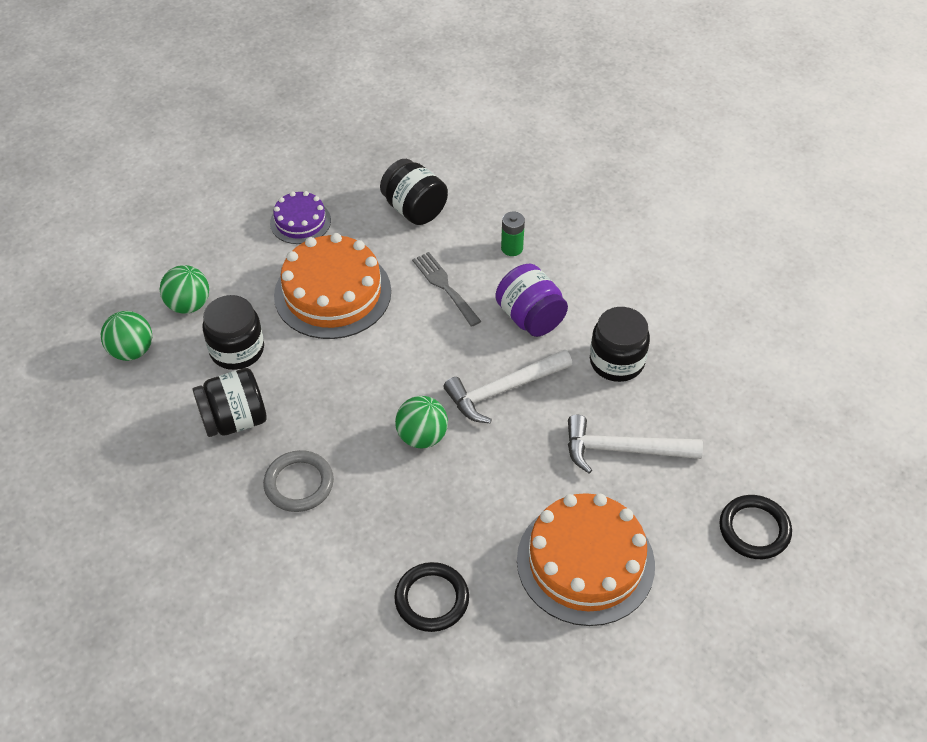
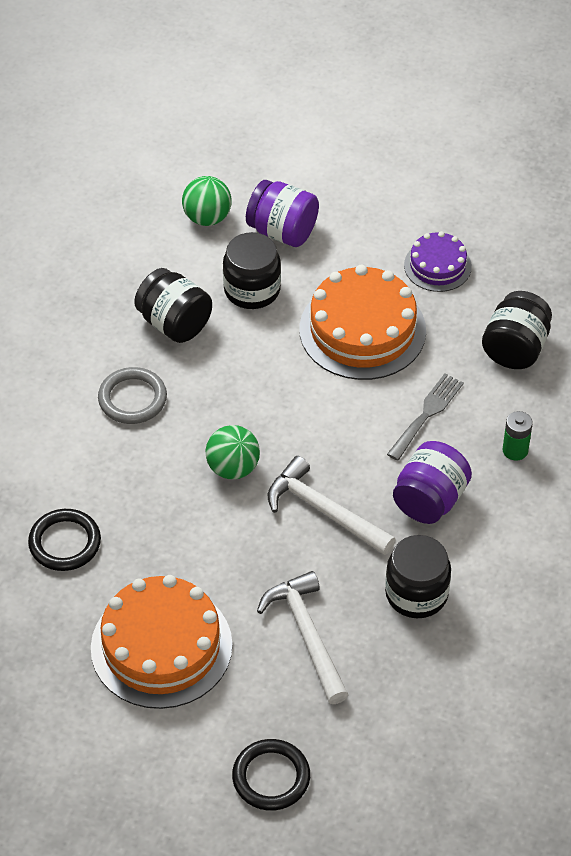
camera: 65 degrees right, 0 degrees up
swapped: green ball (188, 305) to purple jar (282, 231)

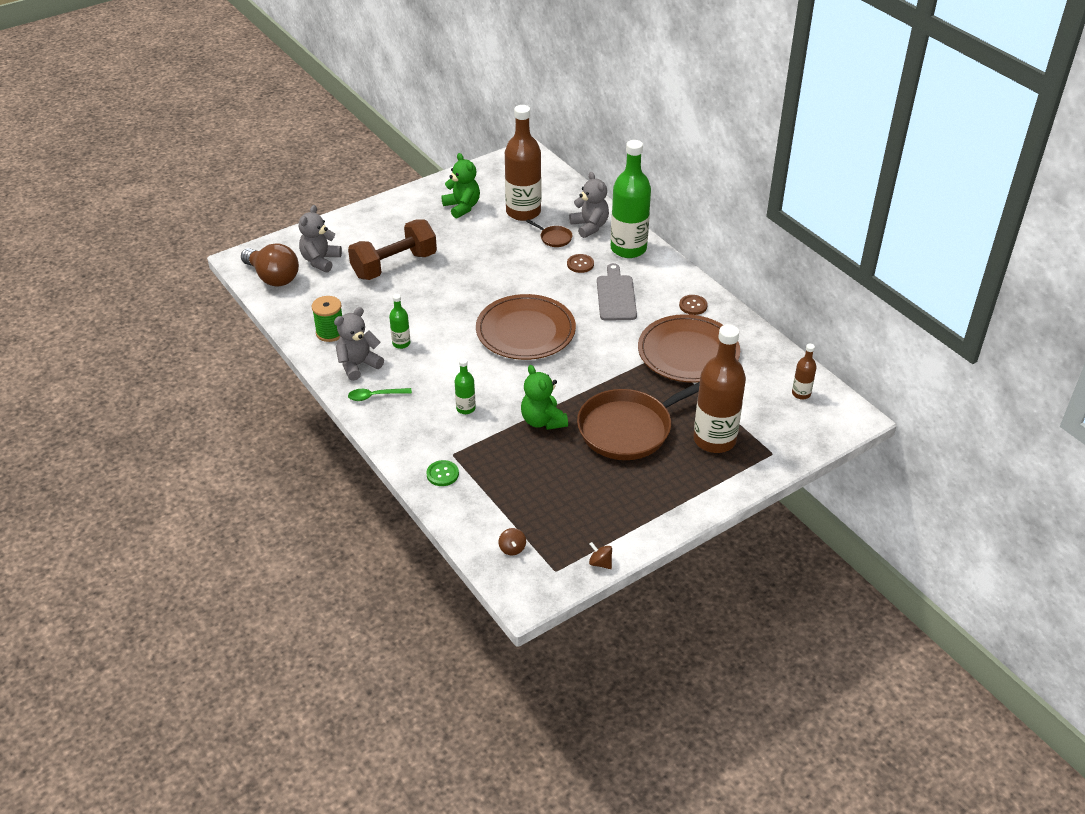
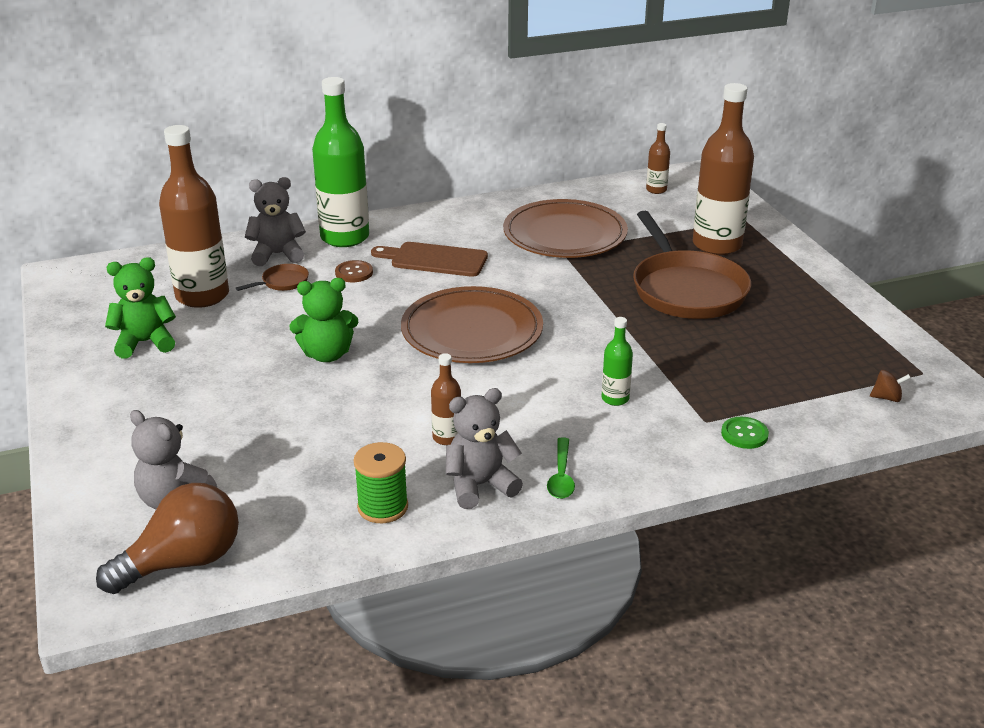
camera: 75 degrees left, 10 degrees down
gone: brown dumbbell (394, 265); brown spinning top (600, 563); brown button (693, 305)
shifted: green teddy bear (543, 421) to (327, 354)
repainted: grey cutting board (616, 296) to brown cutting board (434, 260); green bottle (401, 343) to brown bottle (447, 437)
rotated: grey teddy bear (358, 365) = (480, 485) 90 degrees clockwise

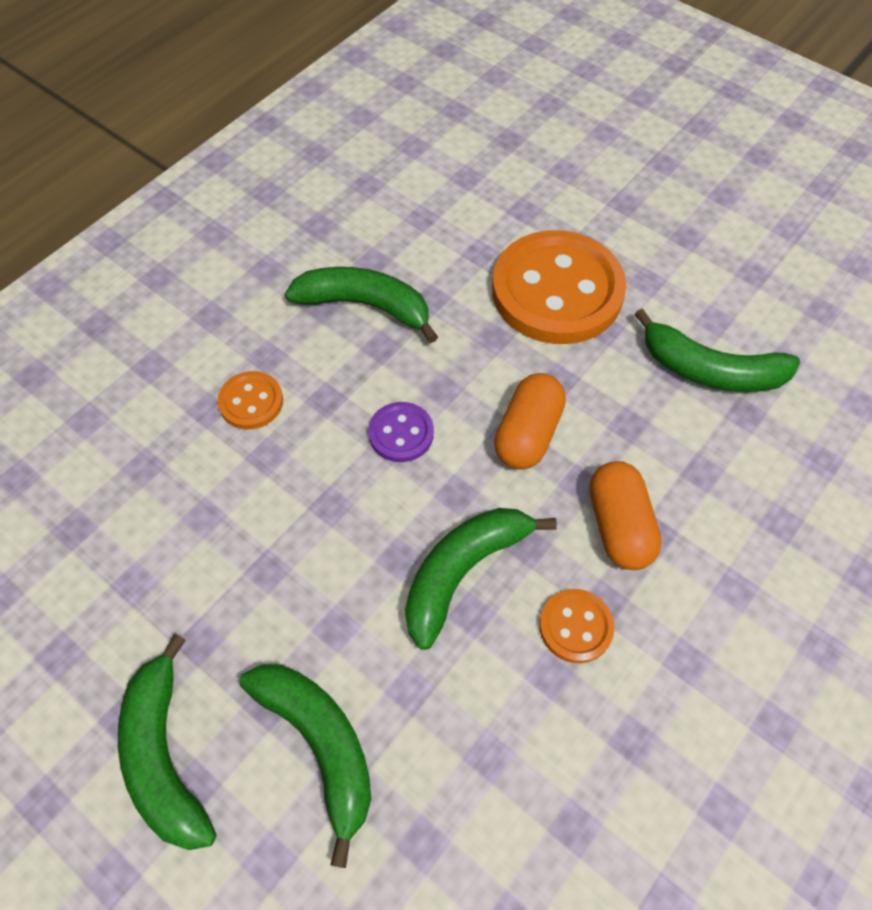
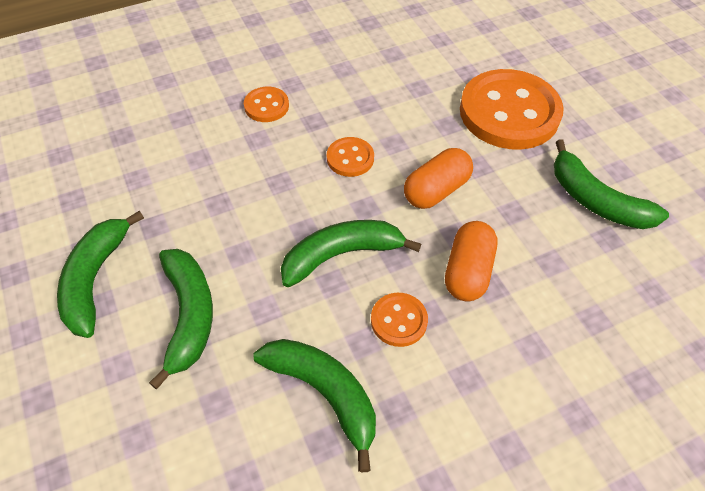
camera: 25 degrees right, 5 degrees down
shifted: green banana (365, 306) to (324, 393)
repainted: purple button (401, 433) to orange button (350, 158)

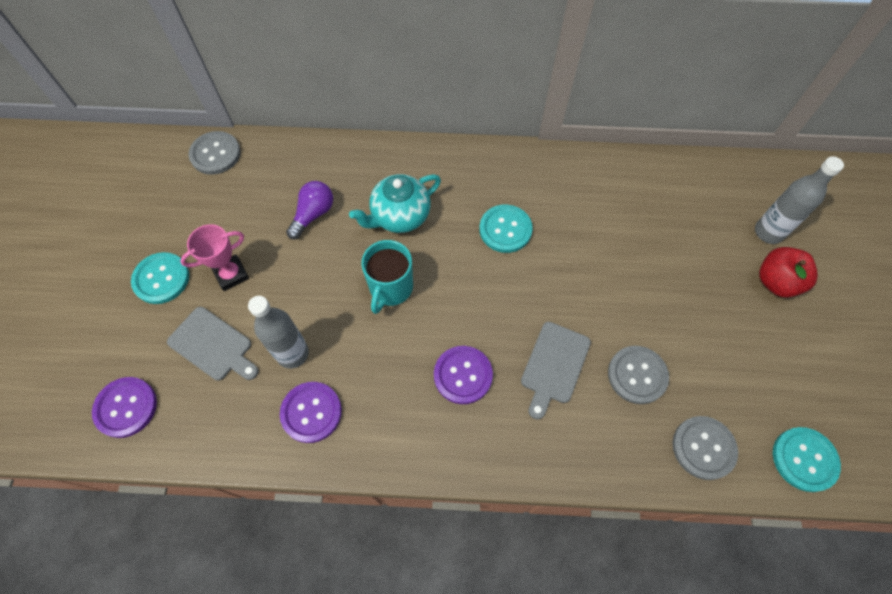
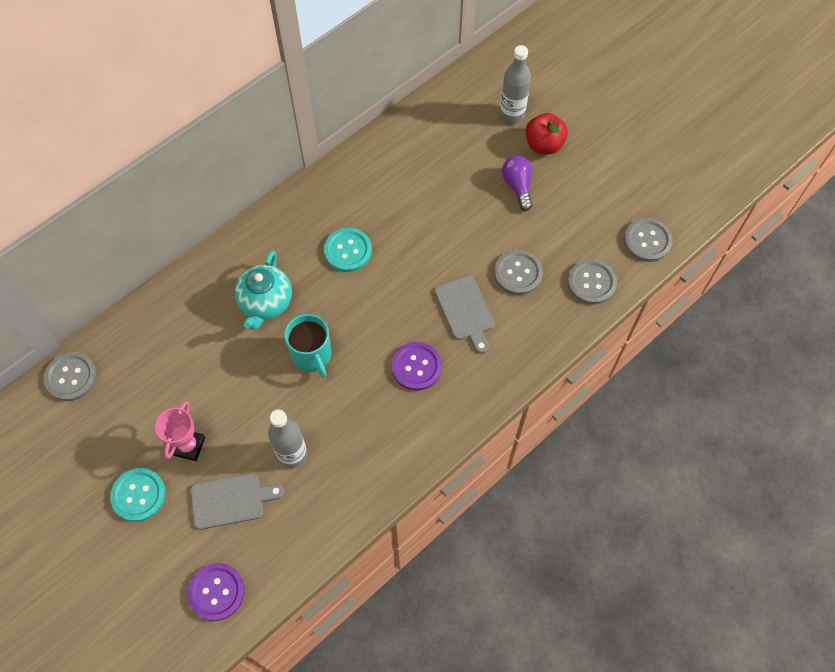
camera: 45 degrees left, 0 degrees up
gone: purple button (311, 412)
shifted: purple light bulb (313, 214) to (517, 186)
repainted: turquoise button (804, 459) to grey button (647, 241)

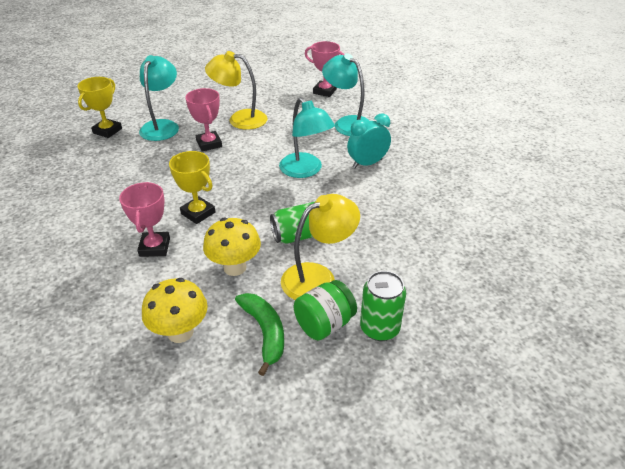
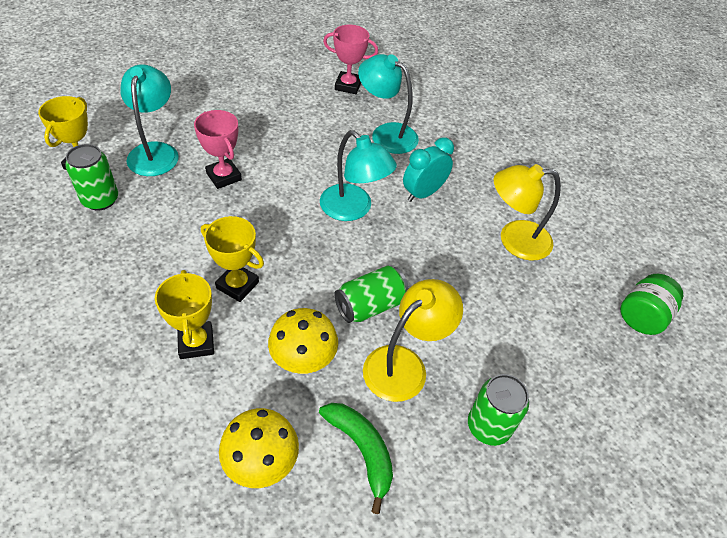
camera: 15 degrees left, 10 degrees up
new: green can (100, 200)
shifted: yellow lamp (240, 119) to (514, 240); green jar (324, 324) to (642, 316)
repainted: pink trophy (155, 247) to yellow trophy (196, 343)

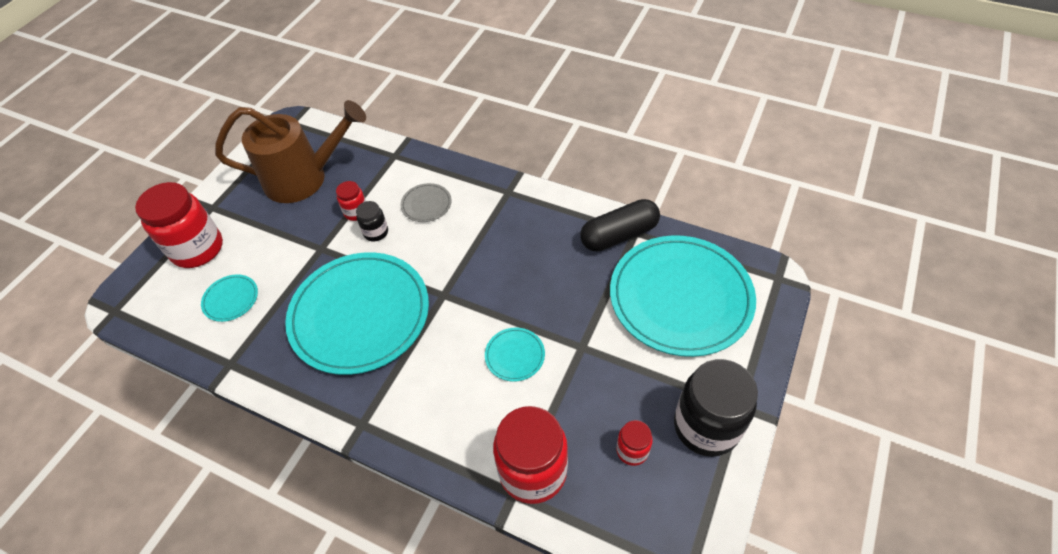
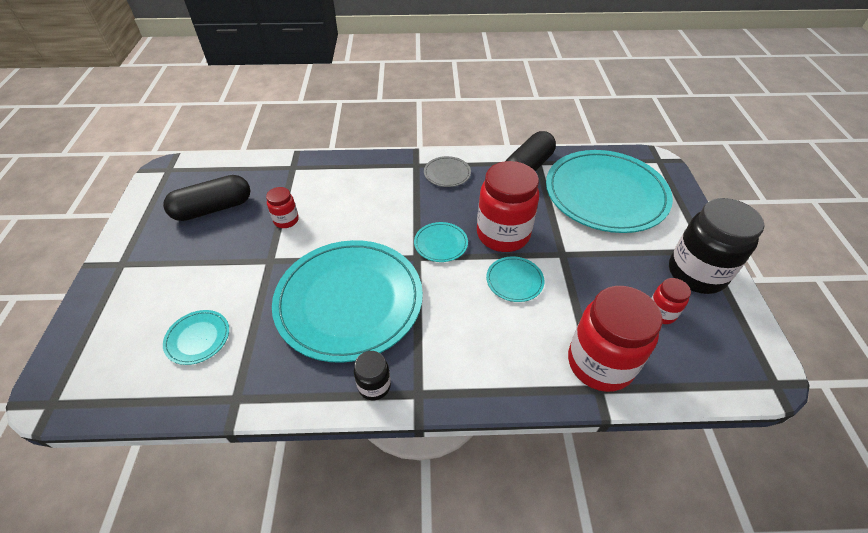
camera: 30 degrees left, 5 degrees down
new: turquoise plate (441, 243)
shifted: black jar (376, 232) to (374, 386); grey plate (426, 204) to (447, 173); red jar (197, 249) to (503, 234)
swapped: brown watering can (305, 178) to black capsule (213, 209)

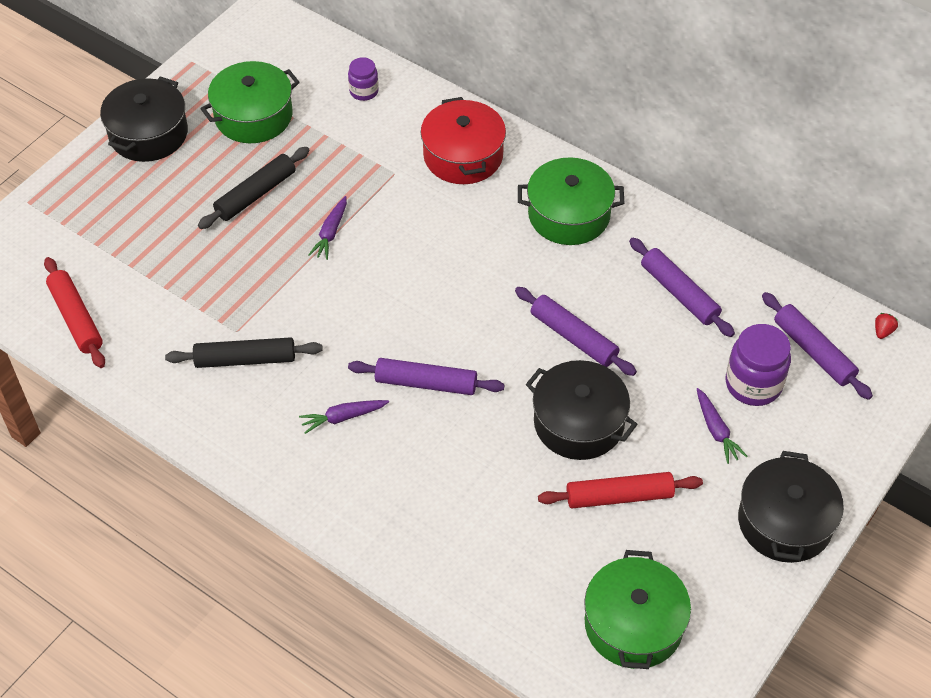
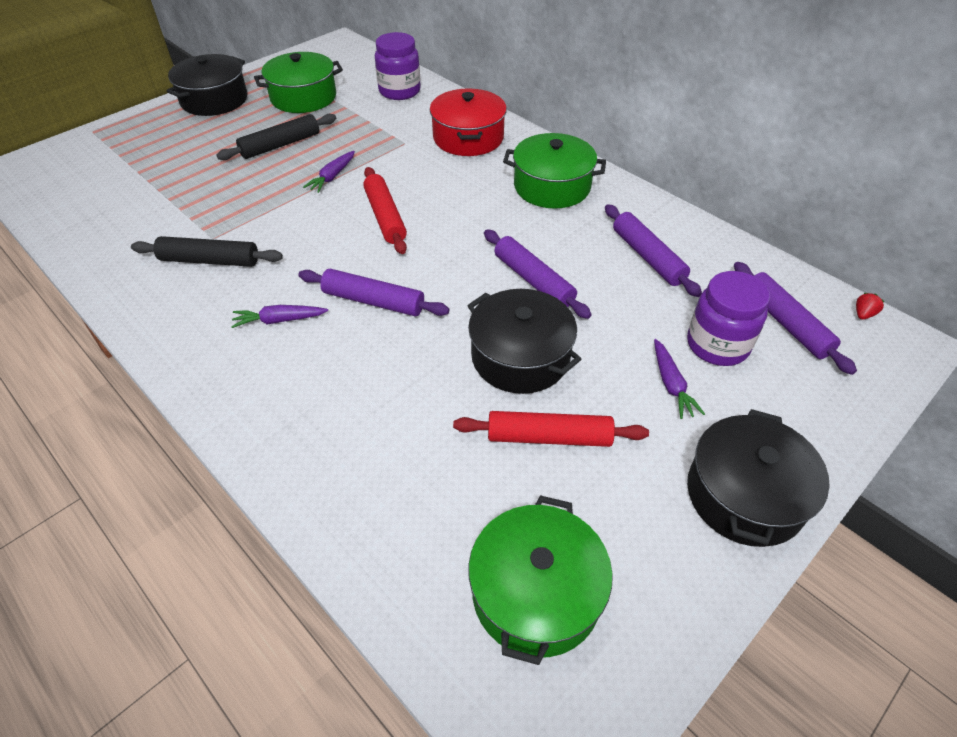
camera: 10 degrees right, 5 degrees down
shifted: red rolling pin (76, 318) to (385, 217)
scaled: purple jar (364, 91) = (399, 91) x1.71

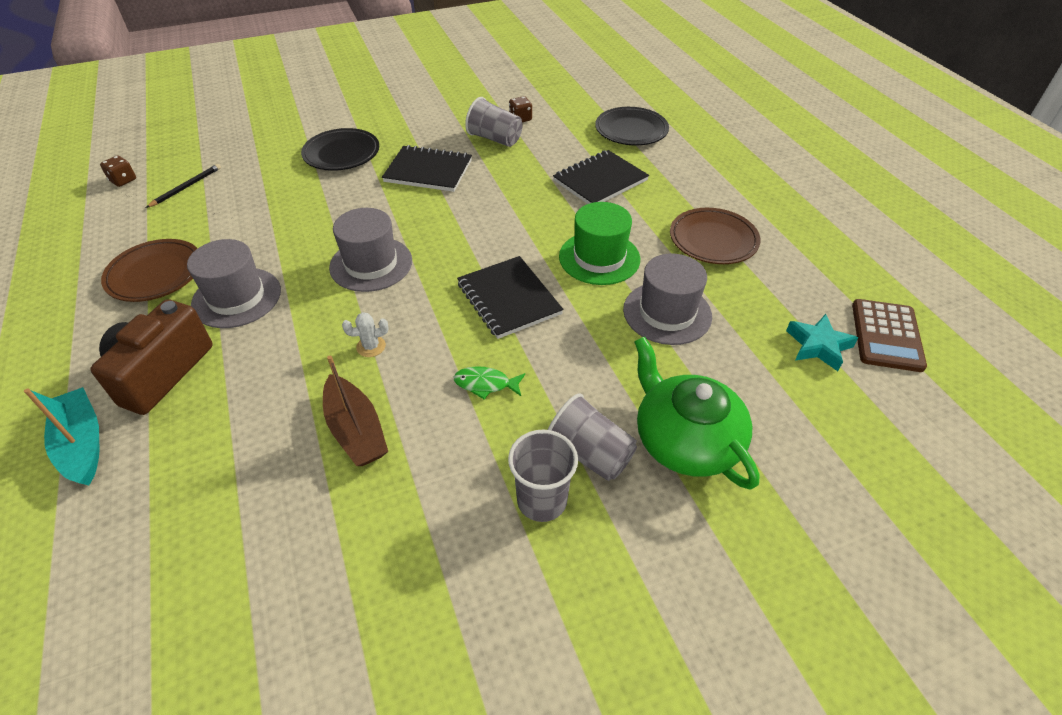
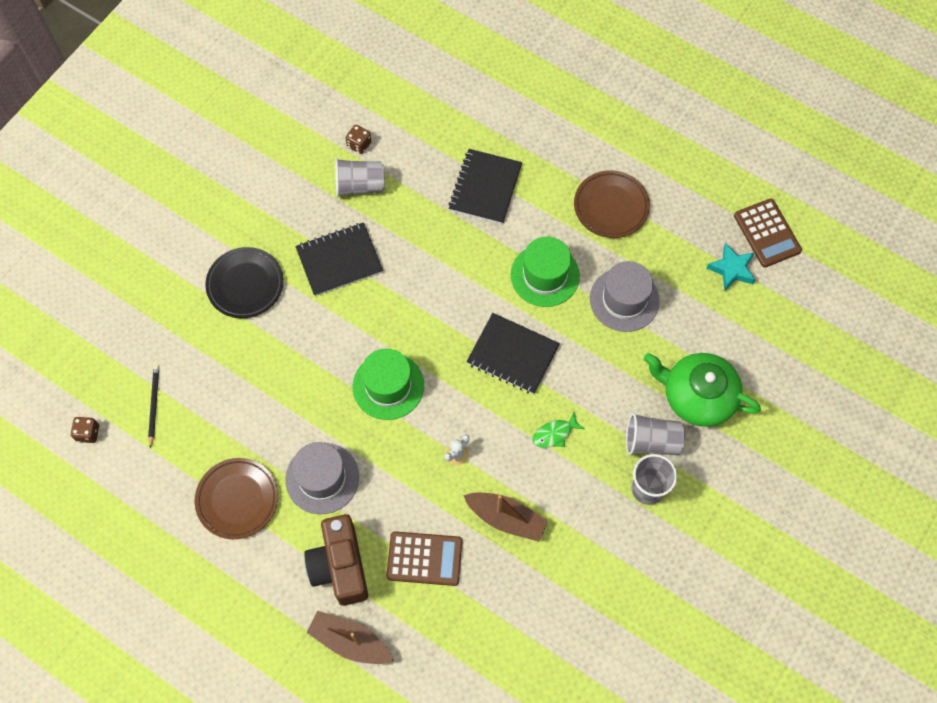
camera: 35 degrees left, 20 degrees up
gone: black plate (631, 130)
new: brown calculator (424, 558)
repainted: turquoise boat (82, 444) to brown boat (350, 641); grey hat (371, 264) to green hat (388, 386)

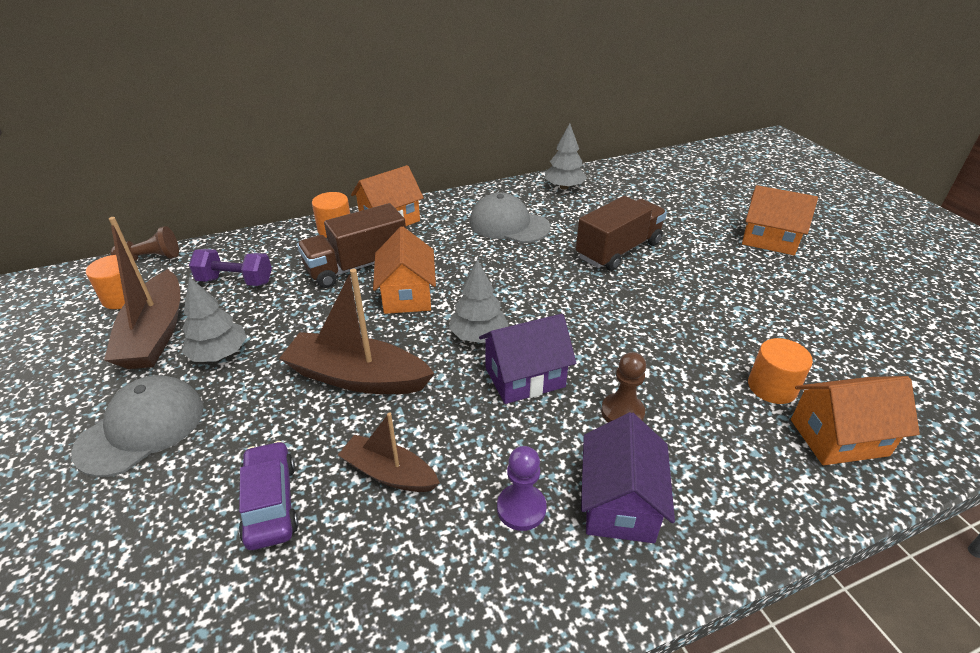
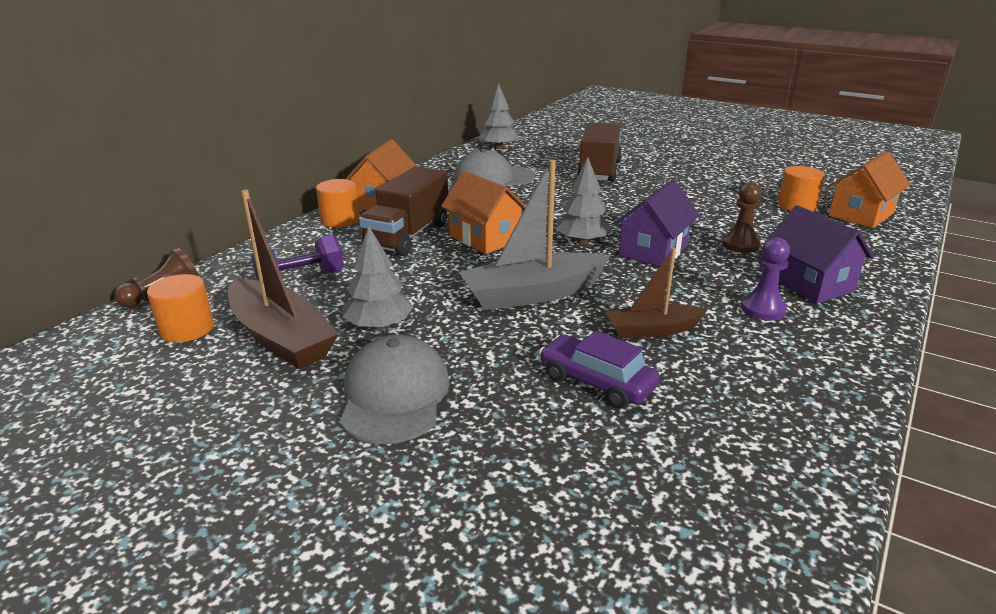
camera: 35 degrees left, 10 degrees down
gone: orange house (769, 240)
repainted: brown boat (357, 377) to grey boat (532, 294)

